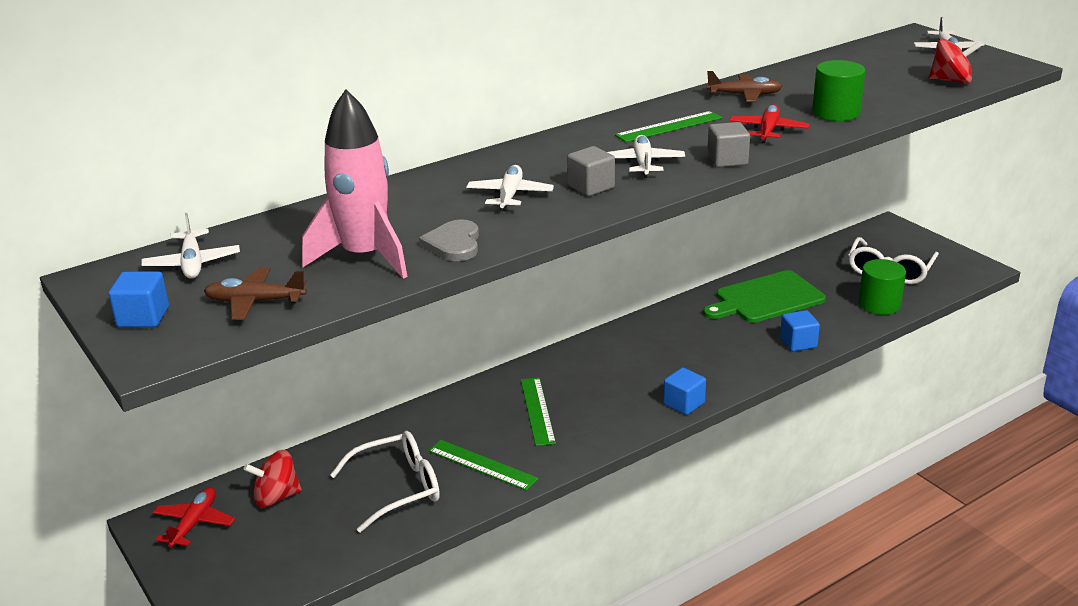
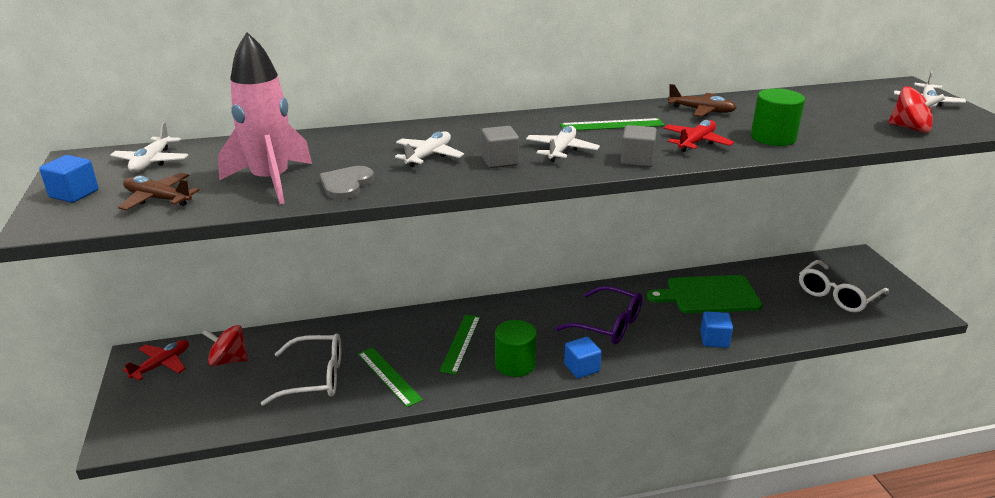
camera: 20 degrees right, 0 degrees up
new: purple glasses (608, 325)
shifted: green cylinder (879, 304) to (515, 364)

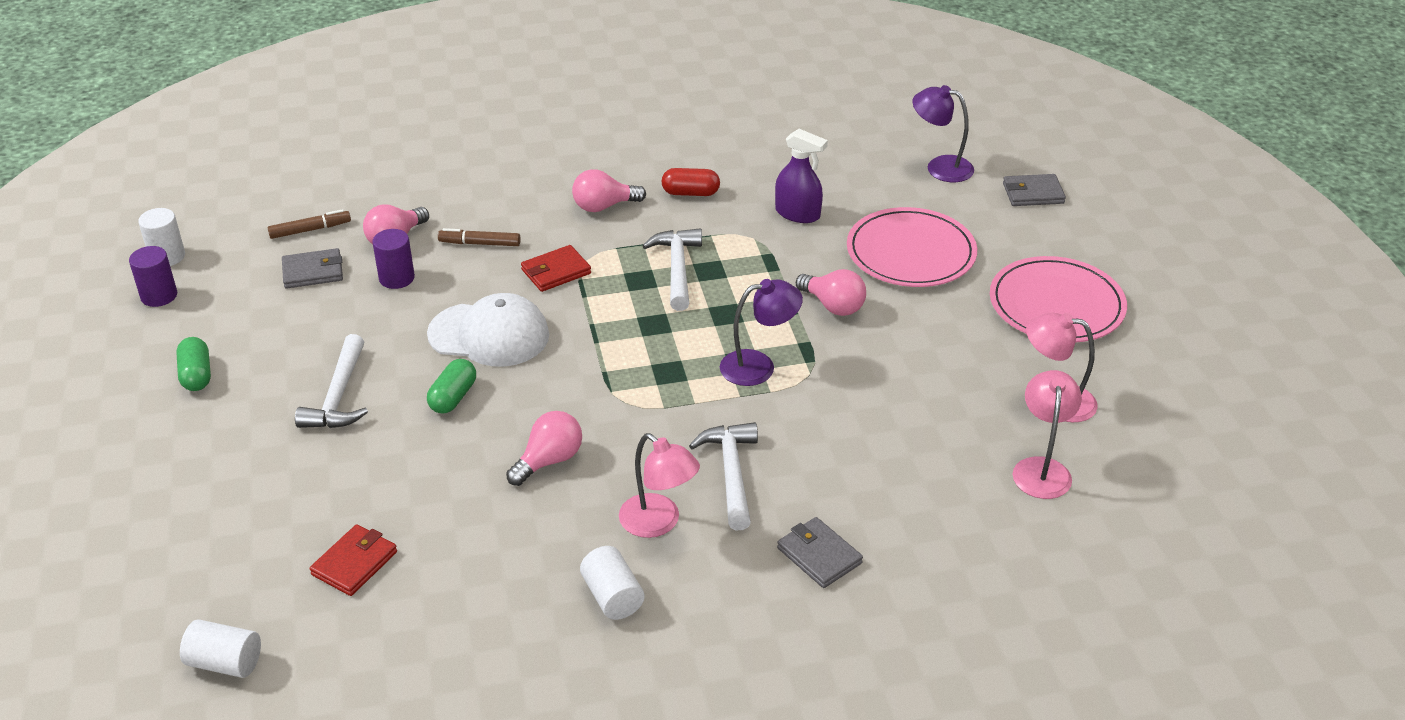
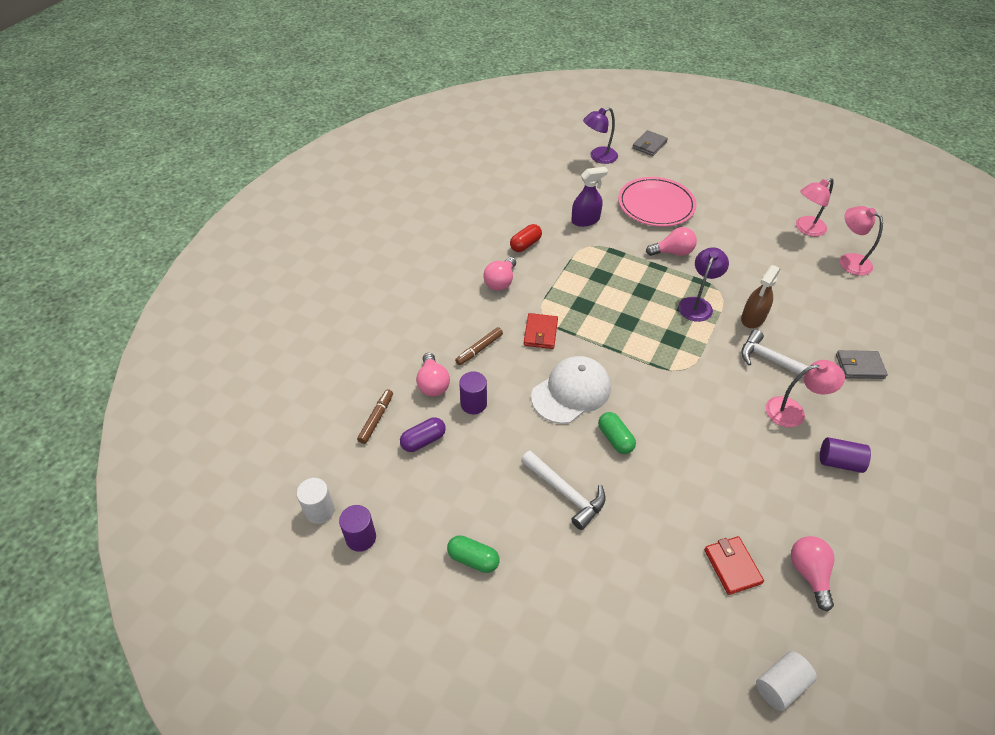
camera: 50 degrees left, 10 degrees up
gone: white hammer (677, 269); pink plate (1056, 305)
new: brown spray bottle (753, 318)
shifted: pink light bulb (549, 461) to (808, 573)
swapped: grey wallet (313, 272) to purple capsule (423, 440)
repainted: white cylinder (612, 596) to purple cylinder (839, 462)

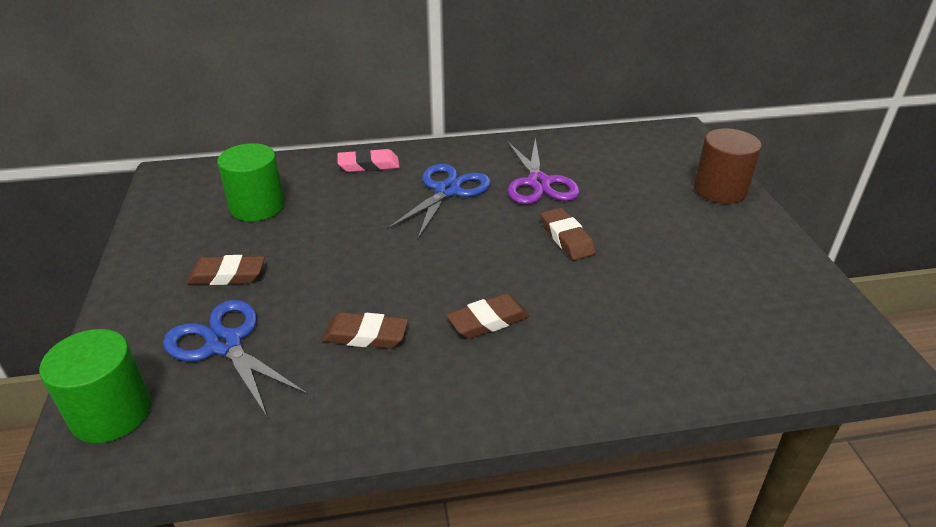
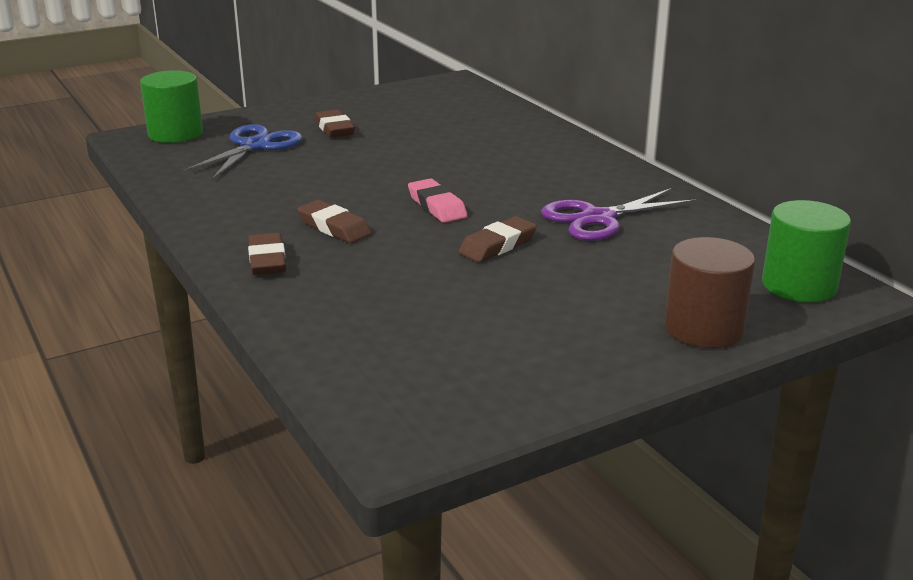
camera: 70 degrees right, 10 degrees down
gone: blue scissors (447, 191)
shifted: brown eraser (366, 335) to (267, 260); pink eraser (369, 165) to (437, 206); green cylinder (257, 206) to (799, 285)

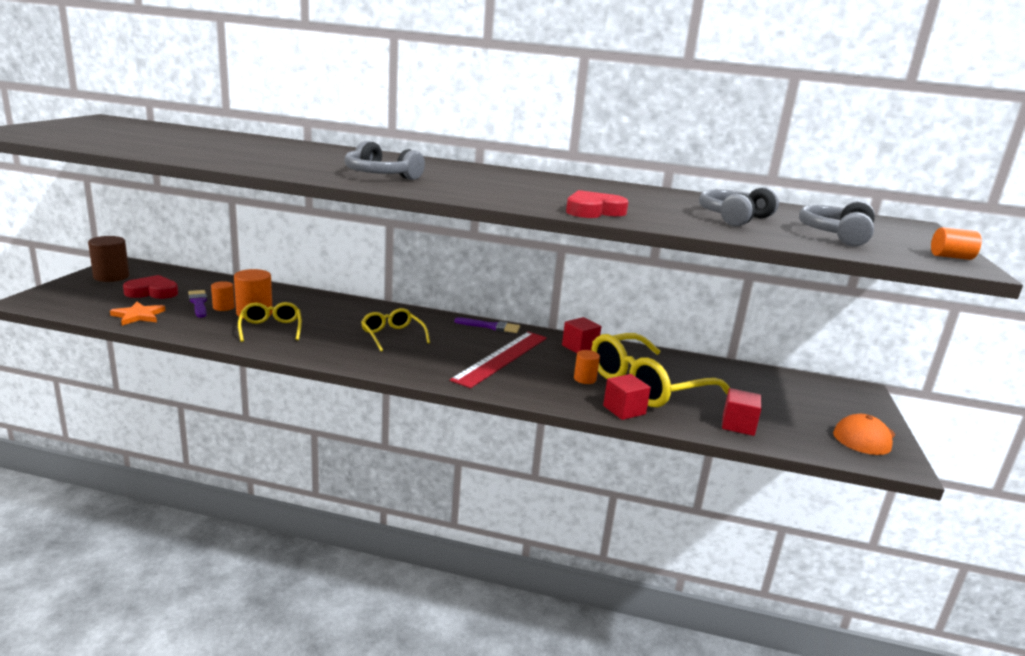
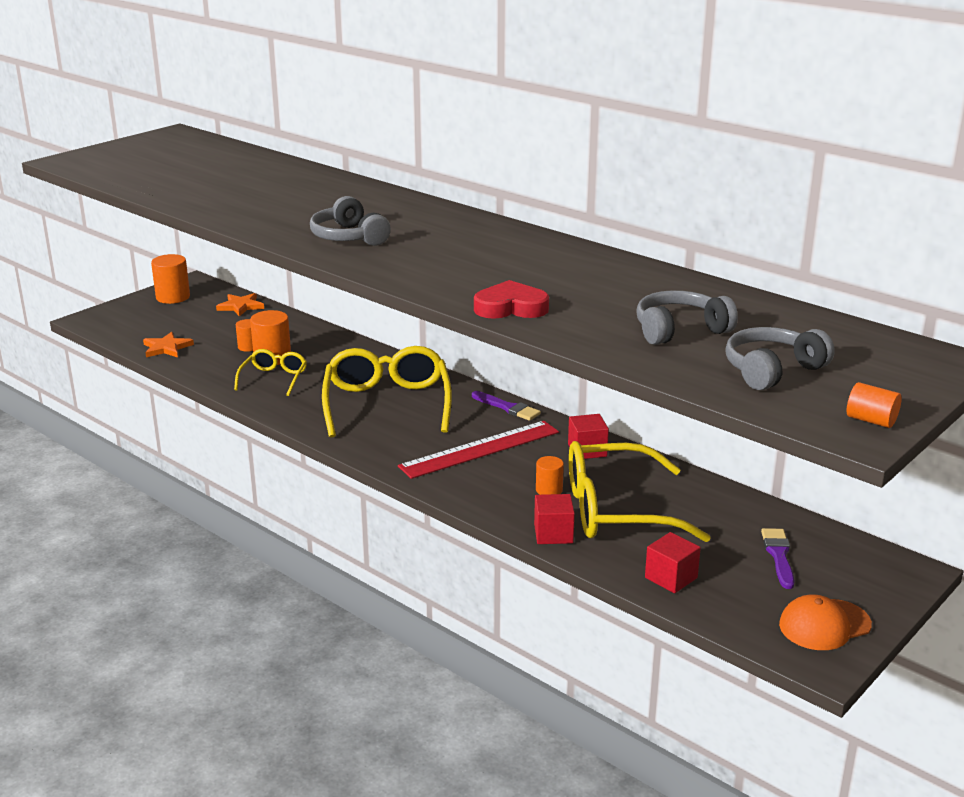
camera: 30 degrees right, 5 degrees up
gone: red heart (152, 292)
new: orange star (241, 306)
shifted: purple brush (198, 303) to (778, 555)
repainted: brown cylinder (111, 277) to orange cylinder (173, 297)
scaled: yellow glasses (392, 336) = (387, 404) x1.91

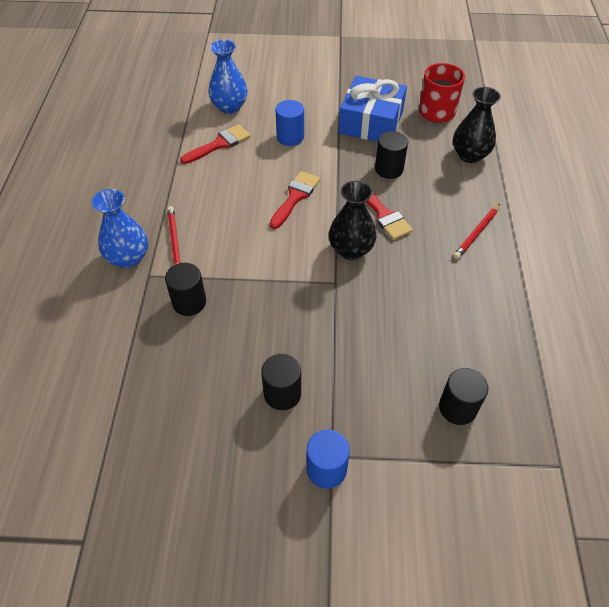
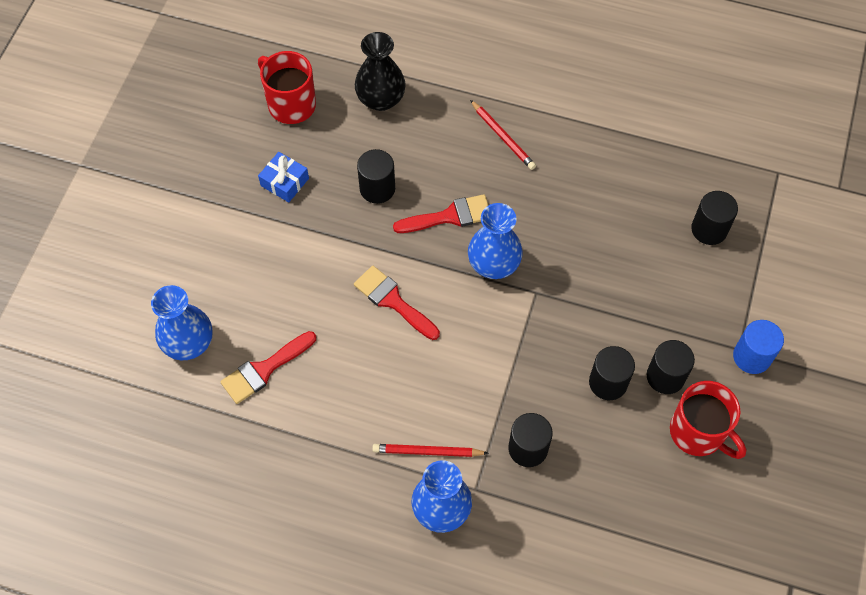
camera: 75 degrees left, 10 degrees up
gone: blue cylinder (290, 137)
new: black cylinder (608, 382); red mug (698, 432)
repainted: black vase (351, 250) to blue vase (493, 264)
rotated: red brush (219, 144) = (264, 370) 105 degrees counterclockwise
scaled: blue gift (371, 122) = (284, 182) x0.49

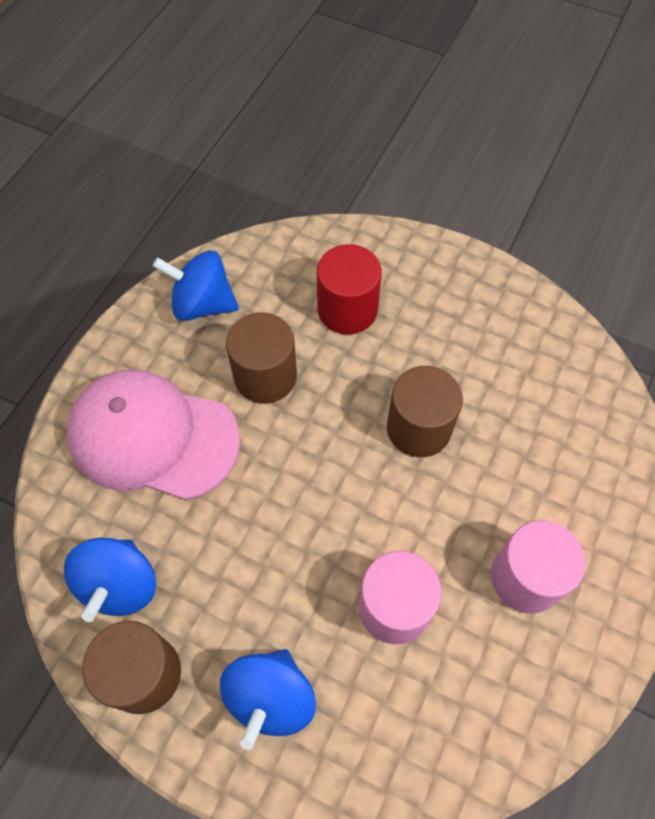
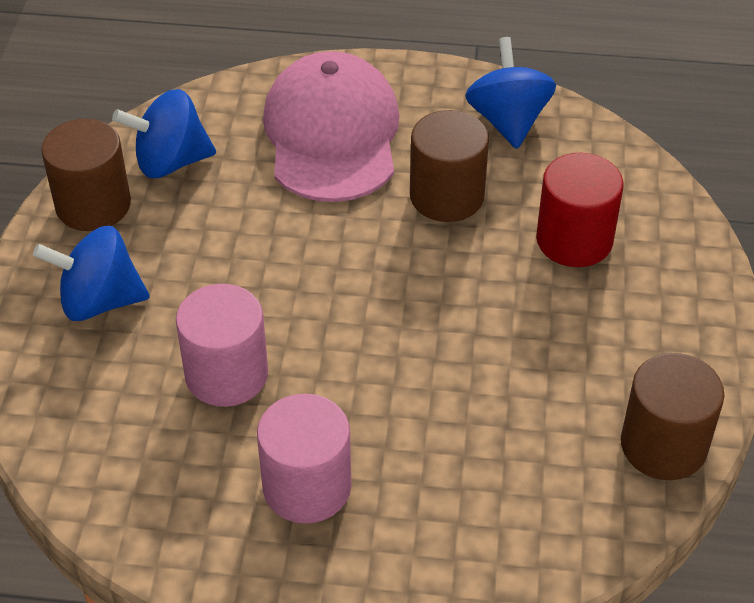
camera: 70 degrees right, 15 degrees down
shifted: brown cylinder (419, 428) to (663, 445)

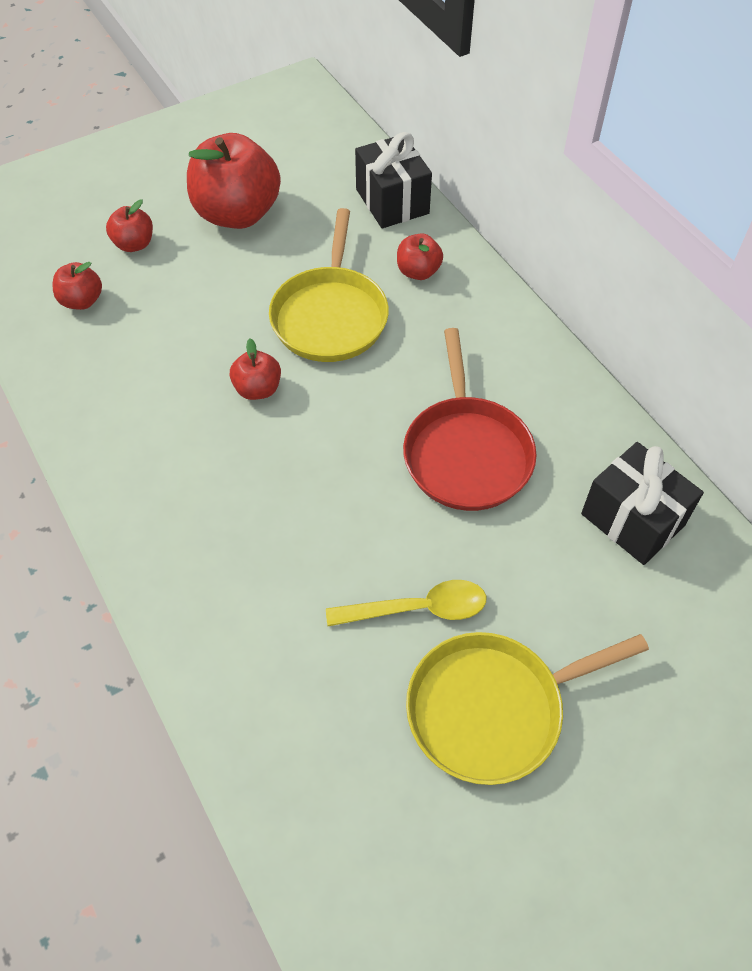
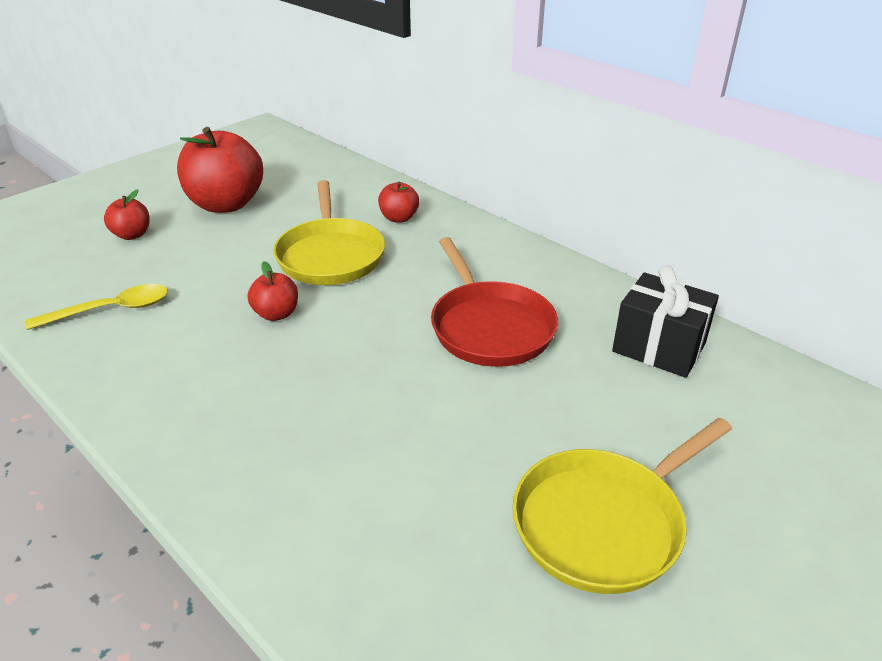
camera: 15 degrees left, 20 degrees down
gone: red apple (82, 301); black gift (392, 201)
shifted: yellow spoon (418, 609) to (112, 310)

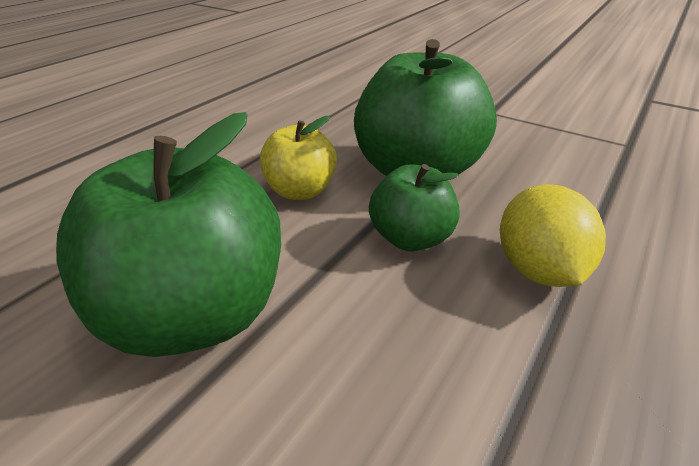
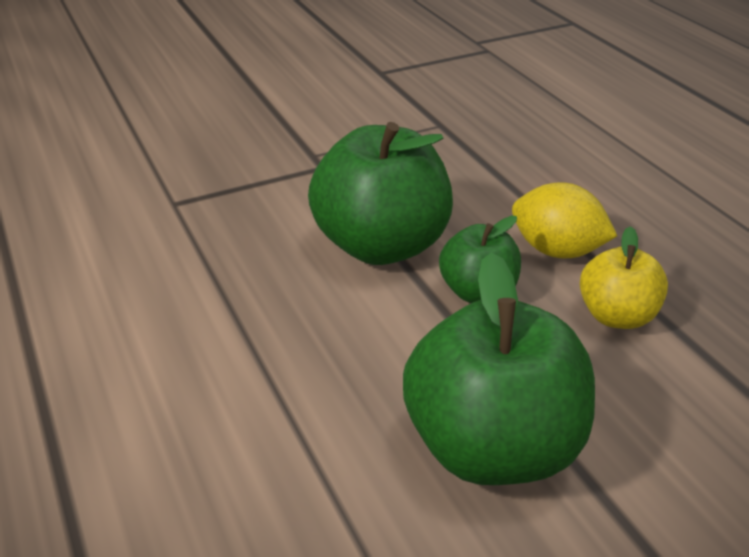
camera: 60 degrees left, 0 degrees up
shifted: yellow apple (300, 191) to (616, 316)

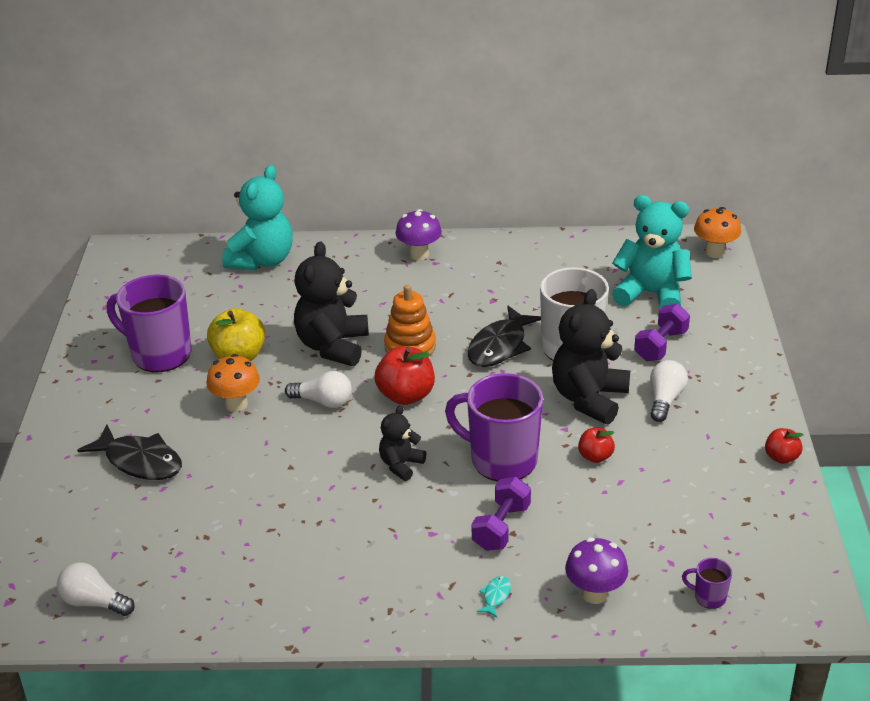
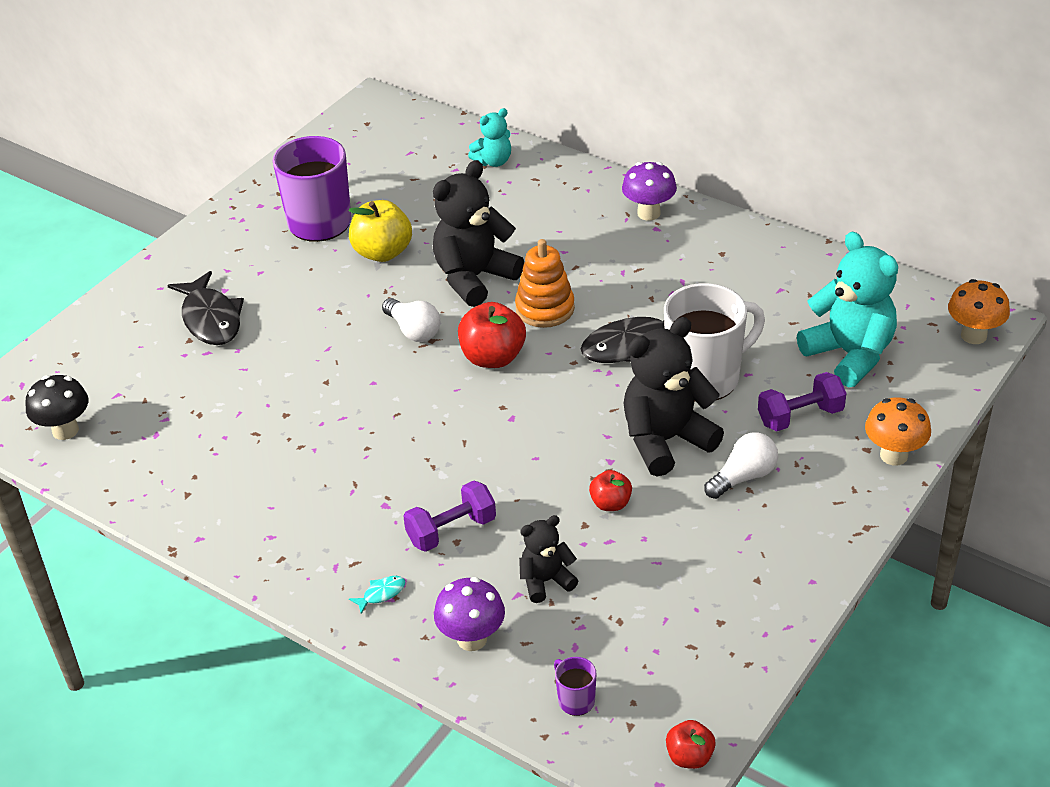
camera: 35 degrees right, 5 degrees up
gone: purple mug (501, 460)
shifted: black teddy bear (401, 465) to (546, 581); red apple (781, 457) to (689, 757); orange mushroom (236, 404) to (893, 455)
swapped: white light bulb (94, 602) to black mushroom (65, 430)
scaled: turquoise teddy bear (262, 260) = (493, 161) x0.54

